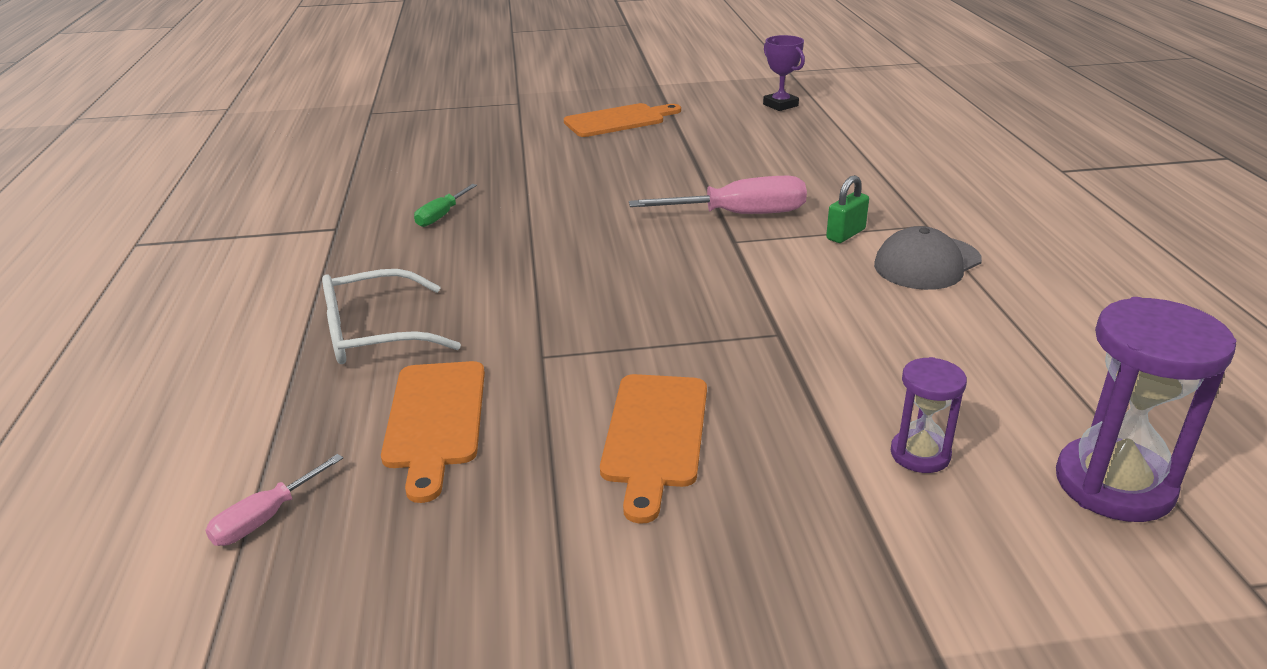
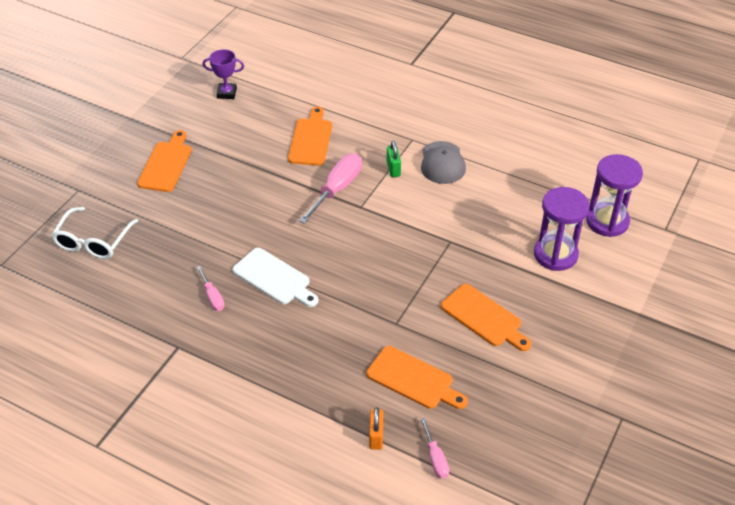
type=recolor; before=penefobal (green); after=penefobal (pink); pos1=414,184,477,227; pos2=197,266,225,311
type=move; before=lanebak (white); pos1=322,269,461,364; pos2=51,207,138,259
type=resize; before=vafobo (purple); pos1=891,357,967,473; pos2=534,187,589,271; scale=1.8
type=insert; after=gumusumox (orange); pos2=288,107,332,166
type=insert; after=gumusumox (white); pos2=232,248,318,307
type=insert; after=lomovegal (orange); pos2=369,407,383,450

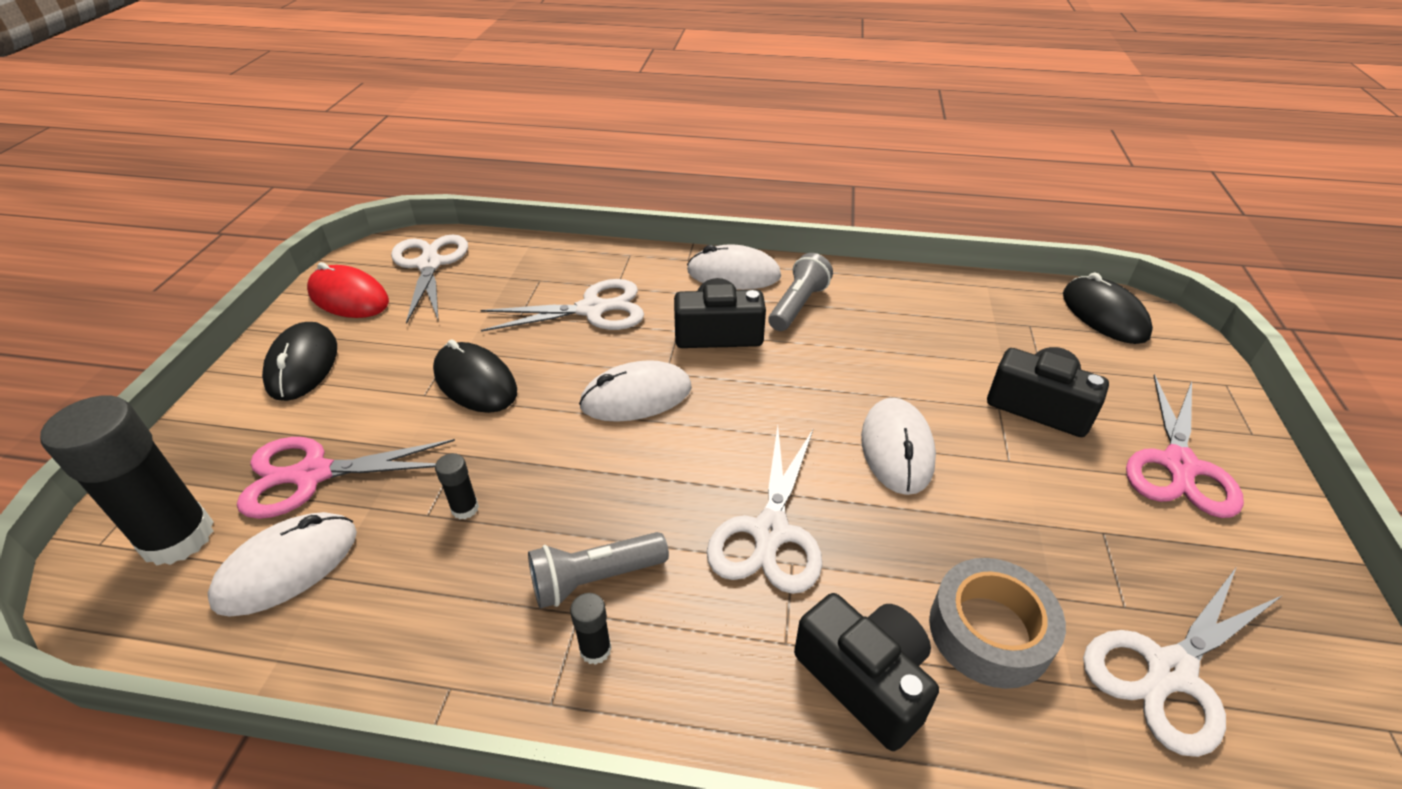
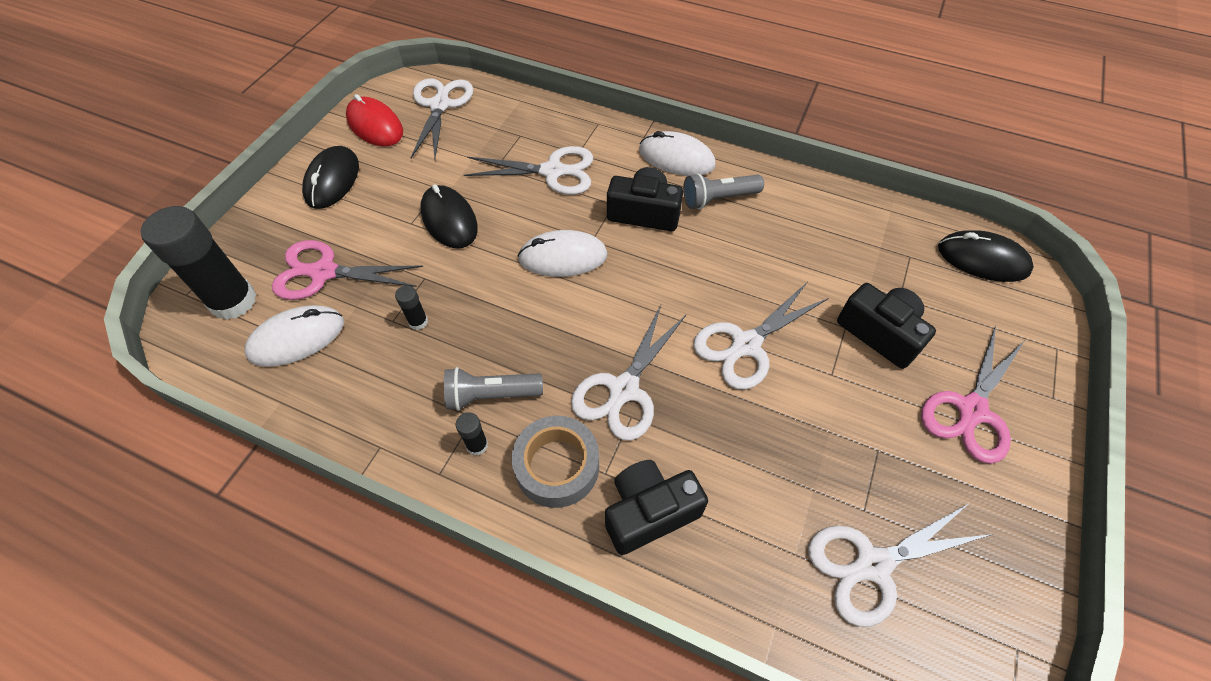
type=rotate; before=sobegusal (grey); pos1=768,253,833,331; pos2=683,173,764,209; turn=-150
type=rotate; before=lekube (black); pos1=1063,272,1153,344; pos2=938,230,1034,282; turn=-60
type=replace; before=lekube (white); after=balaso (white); pos1=861,397,936,495; pos2=693,283,829,390
type=move; before=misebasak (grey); pos1=929,558,1066,689; pos2=511,416,599,508
type=rotate; before=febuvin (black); pos1=794,593,939,751; pos2=605,460,708,555; turn=-90

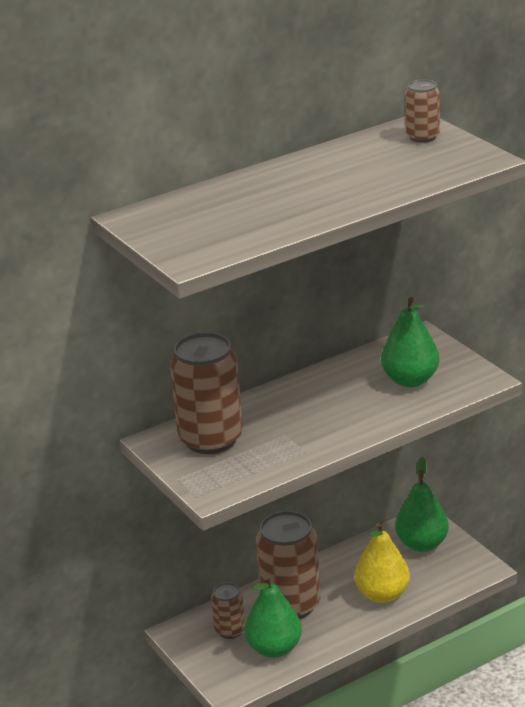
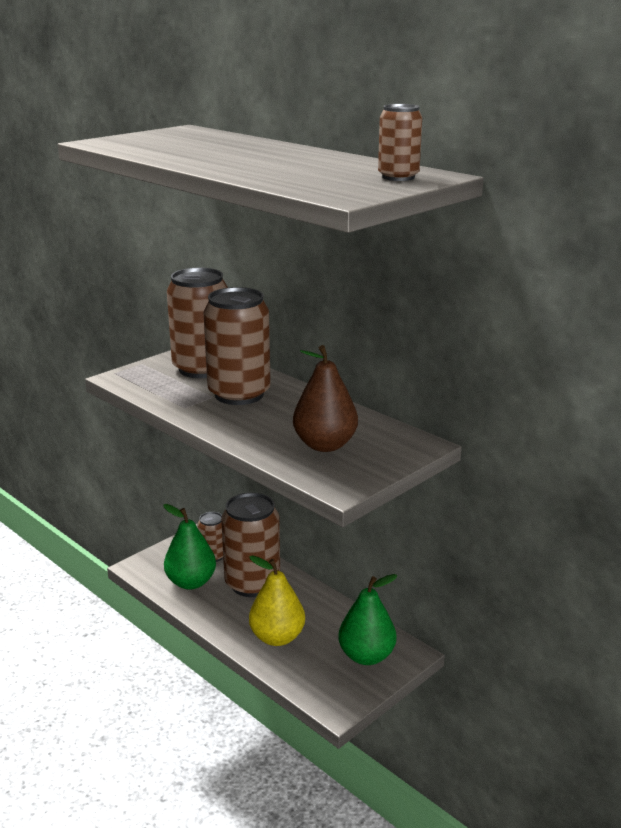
type=recolor; before=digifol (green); after=digifol (brown); pos1=381,297,439,387; pos2=293,345,358,452
type=insert; after=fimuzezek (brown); pos2=203,287,271,405

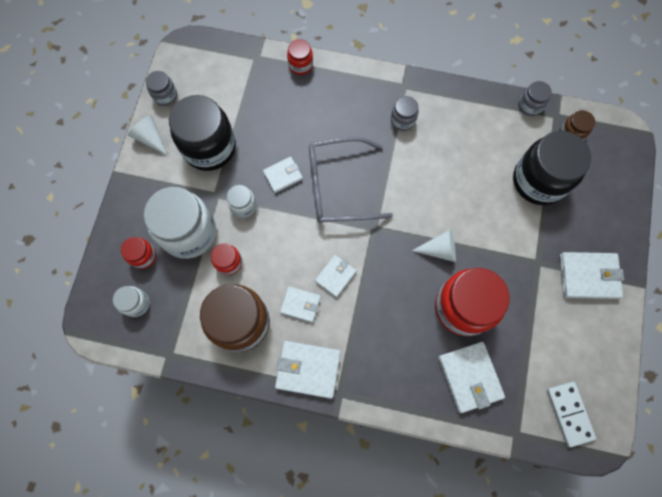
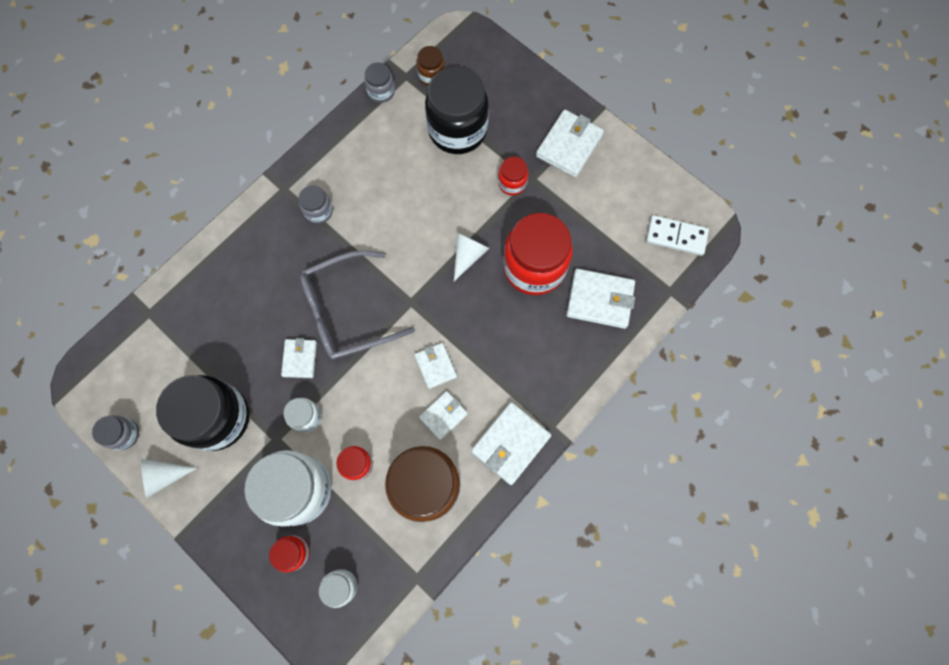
type=move; before=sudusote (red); pos1=287,39,313,75; pos2=498,156,528,195
type=rotate; before=lanebak (grey); pos1=309,137,393,223; pos2=300,250,415,360; turn=45

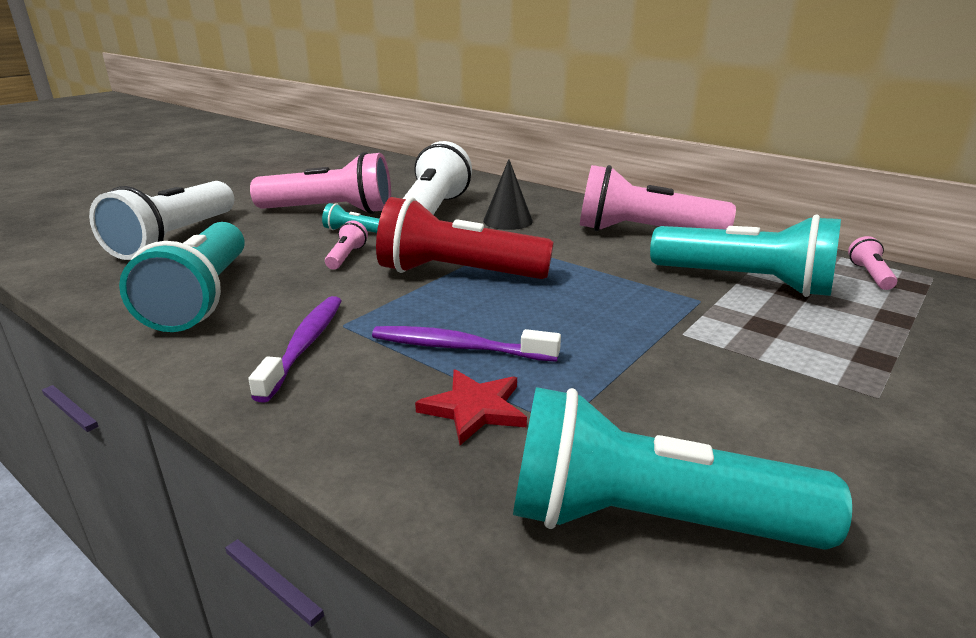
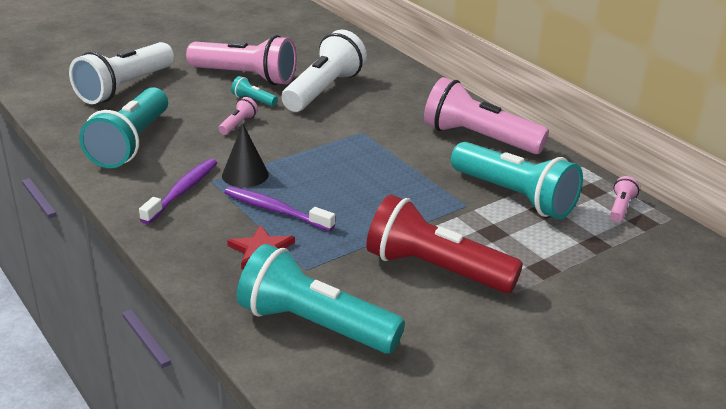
type=move; before=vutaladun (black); pos1=483,159,533,230; pos2=222,123,269,188
type=move; before=sobegusal (red); pos1=376,197,554,279; pos2=366,195,523,293

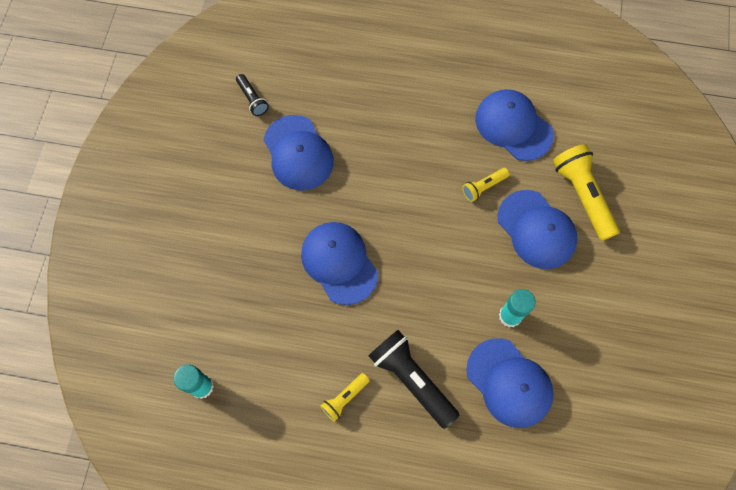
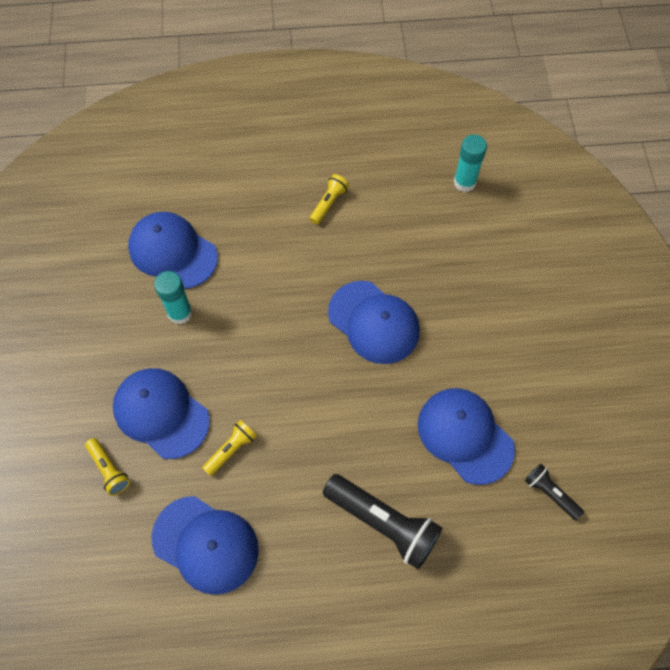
type=resize; before=sobegusal (yellow); pos1=553,144,620,241; pos2=85,438,130,496; scale=0.52
type=move; before=sobegusal (black); pos1=369,330,459,429; pos2=323,474,442,569

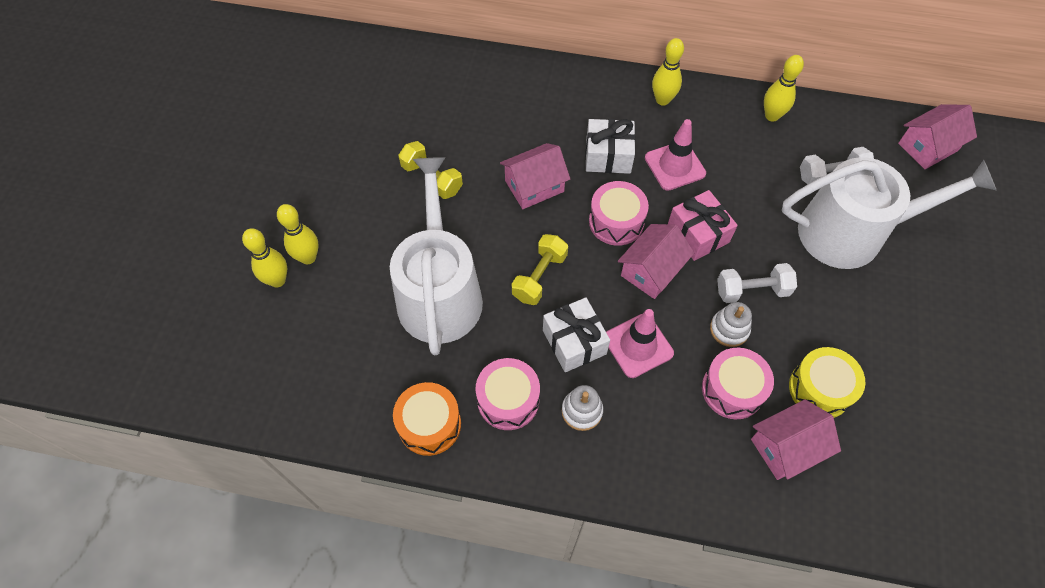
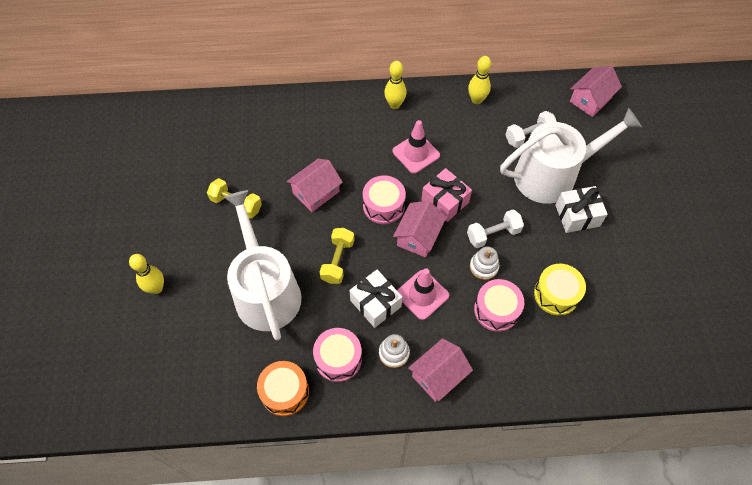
type=move; before=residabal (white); pos1=585,119,635,174; pos2=555,186,608,233
type=delete; before=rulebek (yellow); pos1=242,228,287,287
type=move; before=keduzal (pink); pos1=751,399,841,480; pos2=408,338,473,402

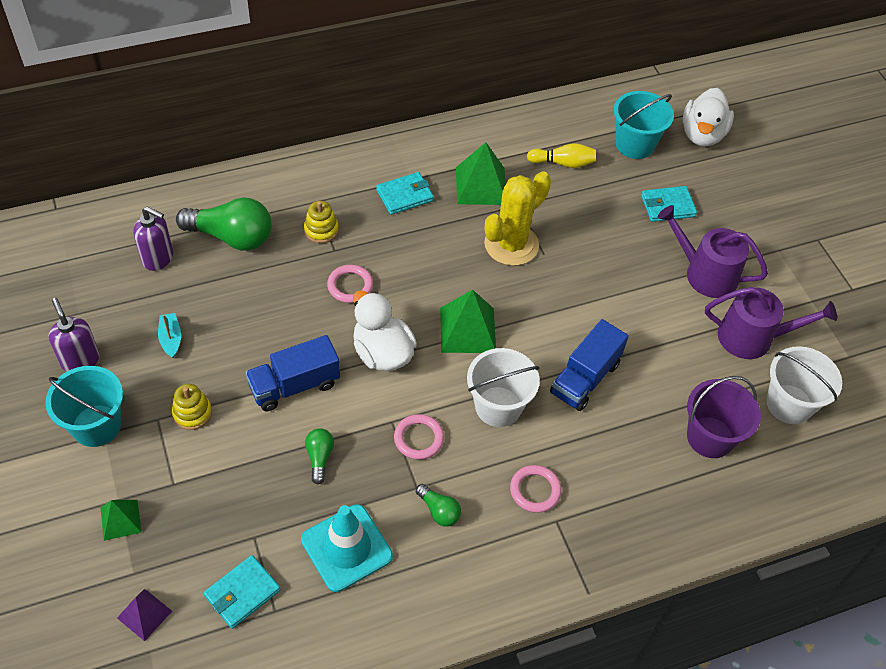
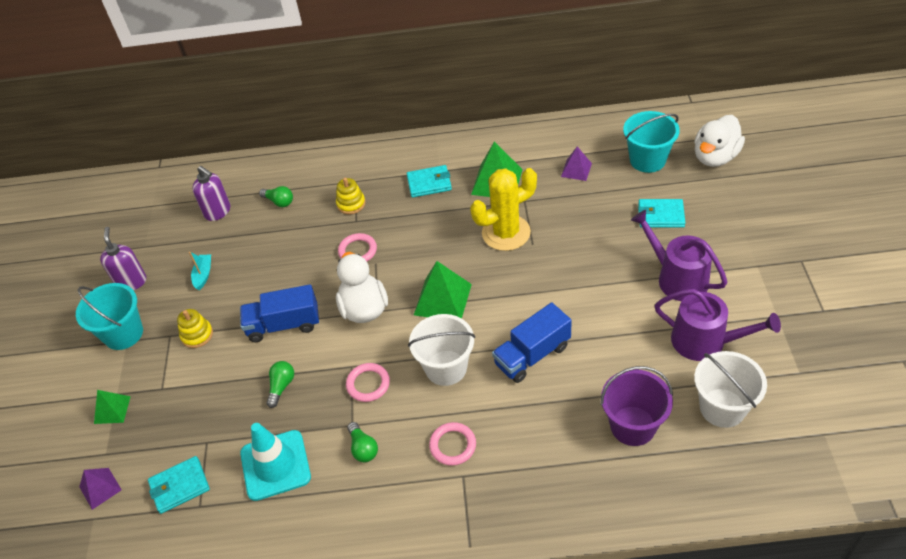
type=replace; before=rulebek (yellow); after=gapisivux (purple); pos1=527,143,596,168; pos2=561,147,592,181
type=resize; before=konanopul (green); pos1=176,198,272,251; pos2=259,186,293,207; scale=0.49

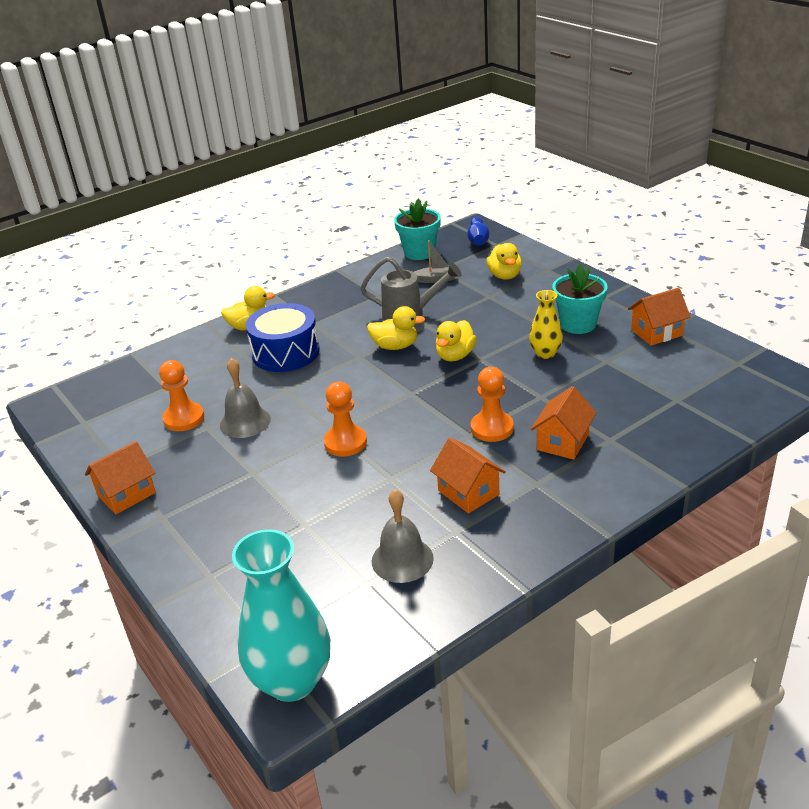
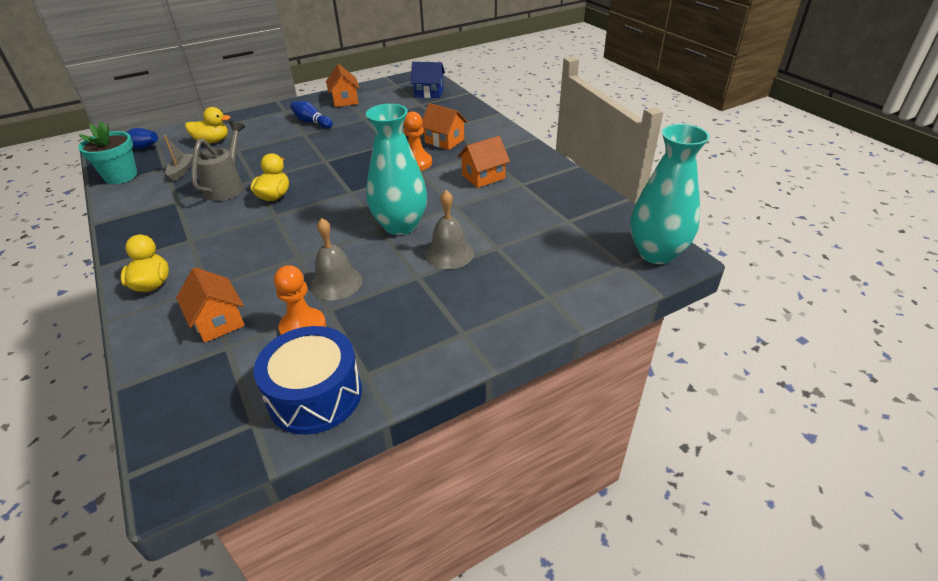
type=replace; before=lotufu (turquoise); after=rulebek (blue); pos1=552,263,607,334; pos2=290,101,333,129
type=delete; before=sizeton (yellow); pos1=529,290,563,359
type=move; before=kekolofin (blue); pos1=246,303,320,372; pos2=254,326,362,434
type=delete; before=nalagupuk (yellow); pos1=435,320,477,361
type=replace; before=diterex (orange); after=sizeton (turquoise); pos1=324,382,367,456; pos2=366,104,427,235
type=move; before=keduzal (orange); pos1=85,441,156,514; pos2=176,267,245,343
type=move; before=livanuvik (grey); pos1=372,489,434,583; pos2=425,190,474,269
type=insert; after=keduzal (blue); pos2=411,62,445,98

